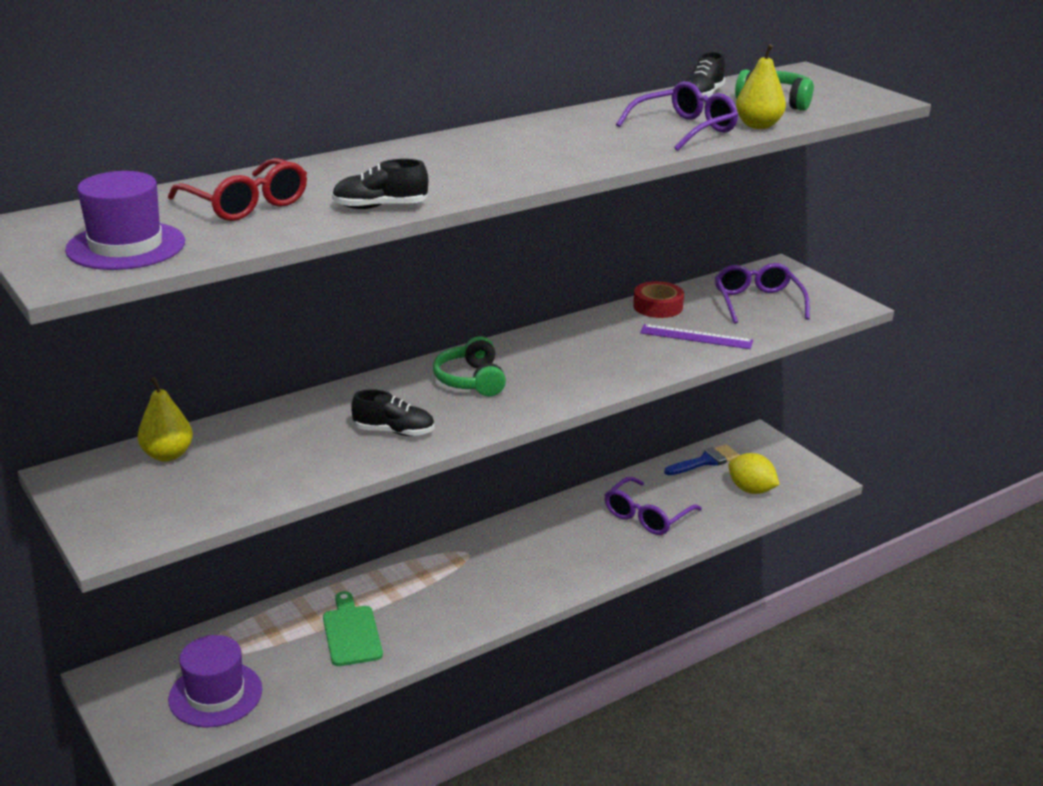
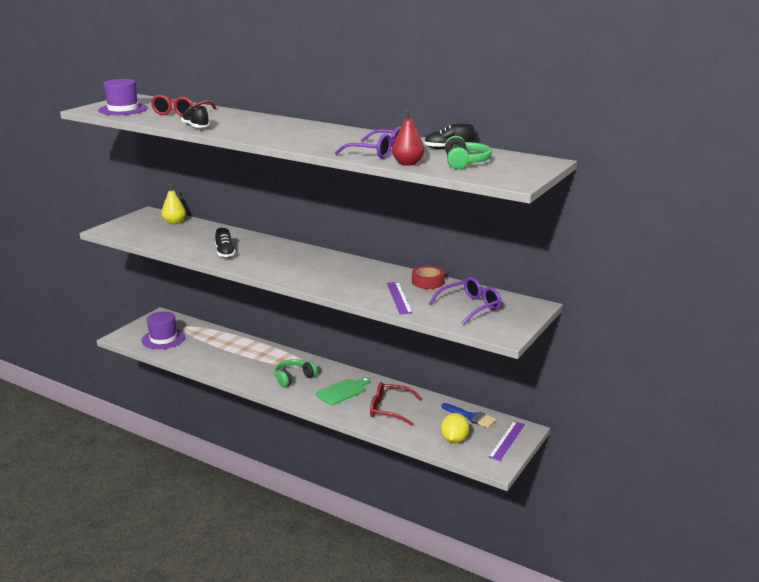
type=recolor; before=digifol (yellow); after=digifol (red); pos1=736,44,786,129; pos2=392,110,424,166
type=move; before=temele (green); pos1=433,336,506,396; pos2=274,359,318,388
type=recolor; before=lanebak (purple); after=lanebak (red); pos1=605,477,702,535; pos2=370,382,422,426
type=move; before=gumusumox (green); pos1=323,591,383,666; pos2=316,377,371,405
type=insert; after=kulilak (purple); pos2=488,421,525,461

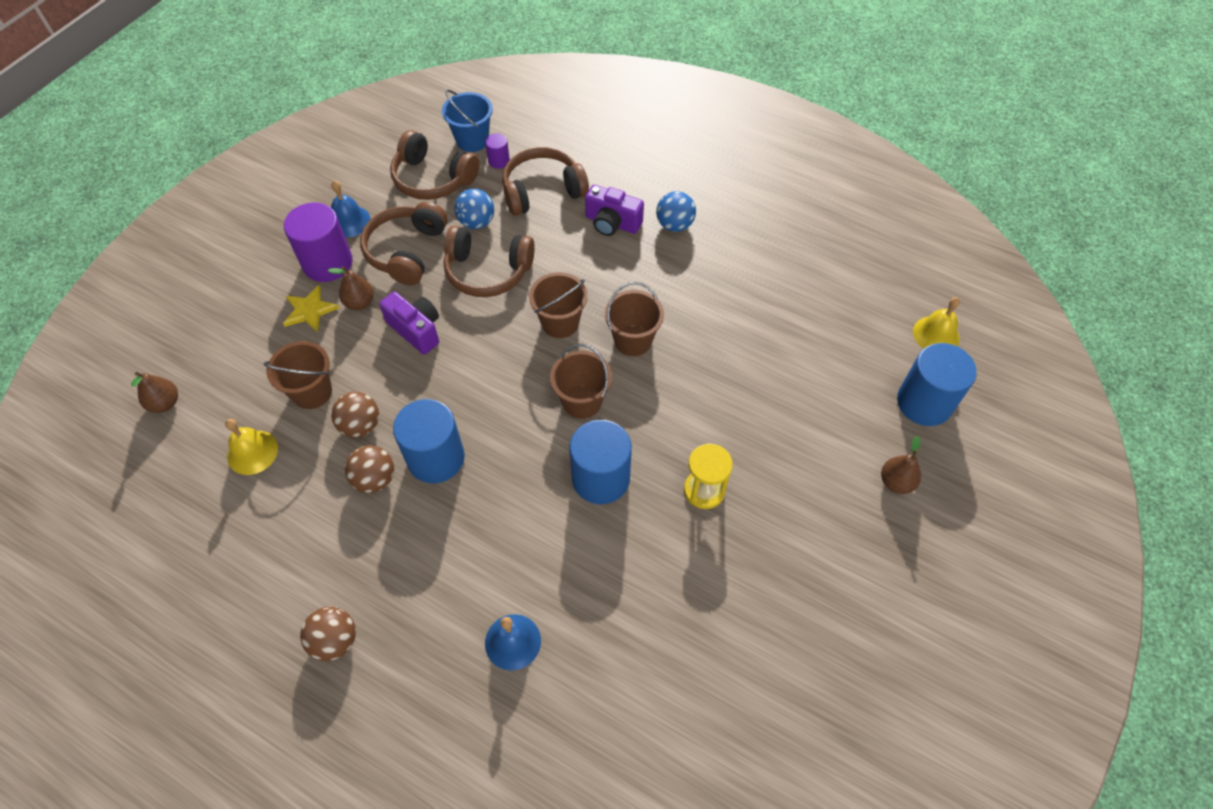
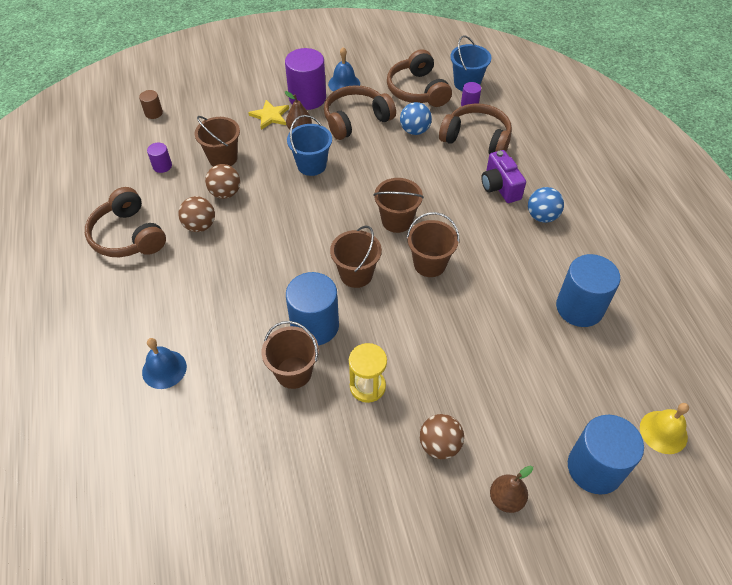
type=move; before=temele (brown); pos1=444,225,535,297; pos2=85,187,166,257
type=replace; before=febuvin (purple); after=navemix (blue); pos1=379,292,439,354; pos2=287,115,332,176
type=replace; before=digifol (brown); after=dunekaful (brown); pos1=131,372,178,413; pos2=139,90,163,119
type=move; before=dunekaful (blue); pos1=393,399,465,483; pos2=556,254,620,327
type=replace; before=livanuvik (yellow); after=dunekaful (purple); pos1=225,419,278,475; pos2=147,143,172,173
type=move; before=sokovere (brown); pos1=300,607,356,661; pos2=420,414,464,459
type=insert; after=navemix (brown); pos2=262,321,319,389

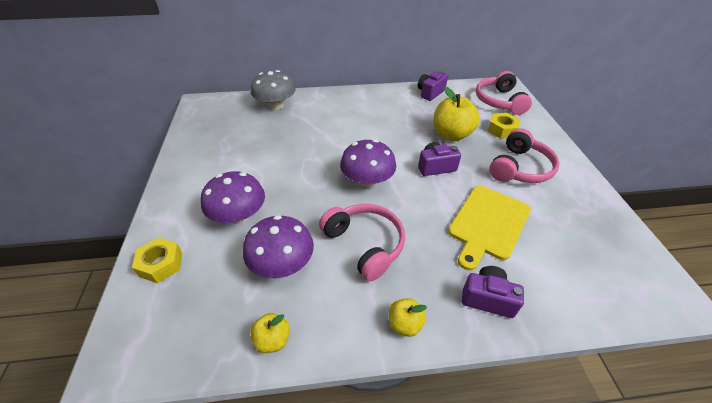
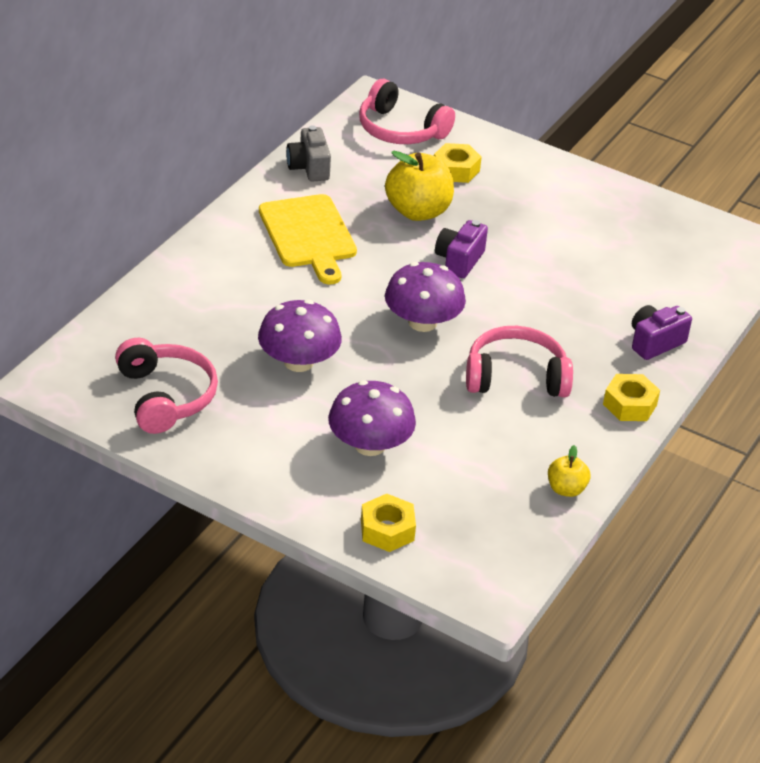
type=delete; before=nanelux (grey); pos1=251,70,296,110
type=recolor; before=febuvin (purple); after=febuvin (grey); pos1=418,71,448,101; pos2=286,125,331,181
type=move; before=temele (pink); pos1=489,129,559,183; pos2=115,338,218,434
type=move; before=gumusumox (yellow); pos1=448,186,531,270; pos2=259,194,357,284
type=move; before=nanelux (purple); pos1=243,215,314,278; pos2=258,300,342,372
type=replace; before=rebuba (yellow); after=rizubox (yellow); pos1=389,298,427,337; pos2=603,374,660,421

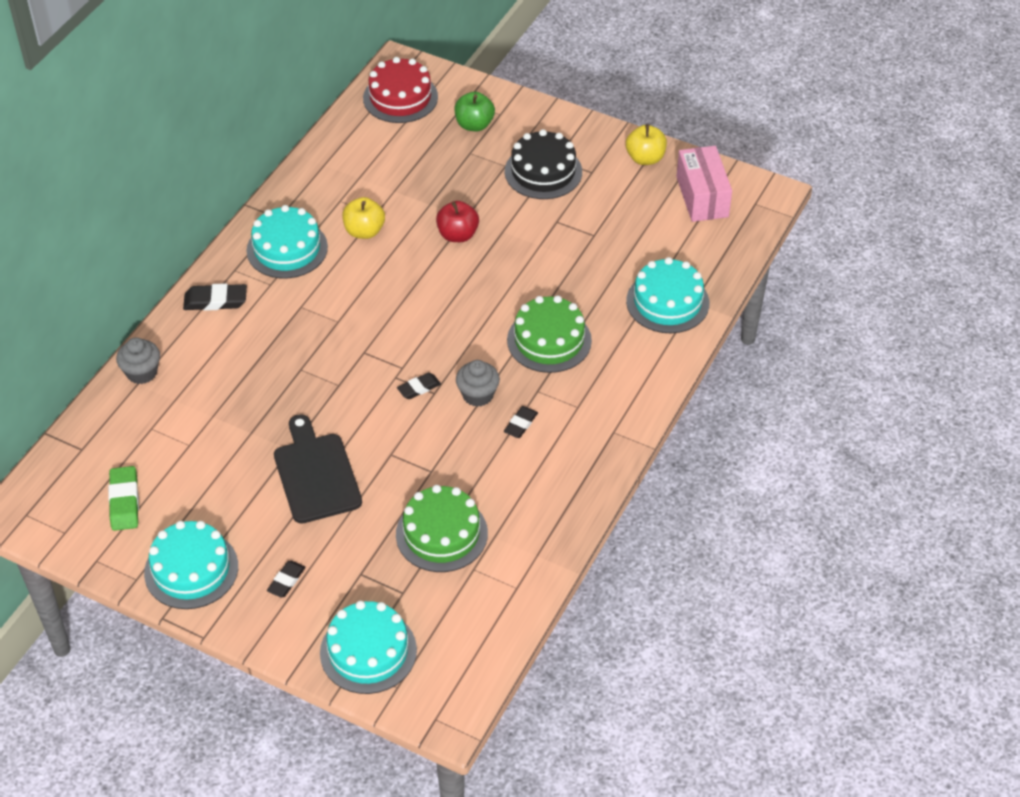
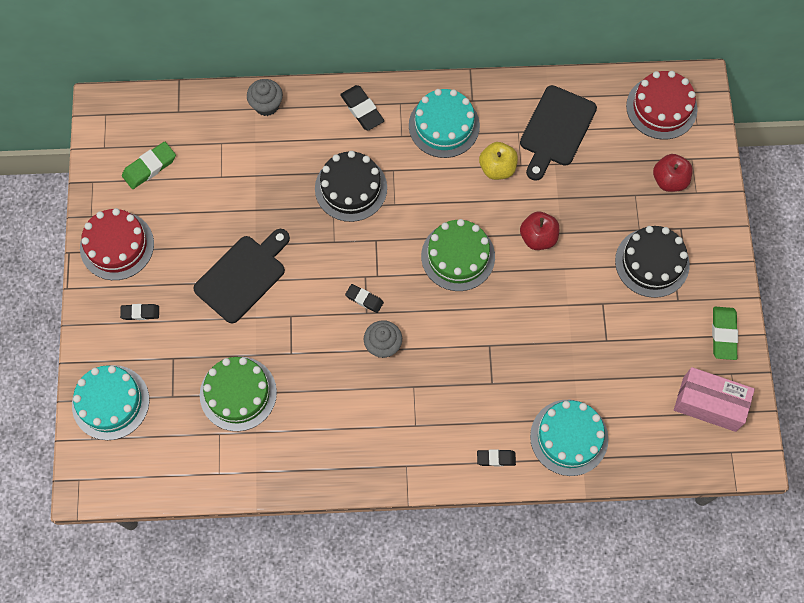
type=recolor; before=rebuba (green); after=rebuba (red); pos1=454,92,495,131; pos2=653,154,693,192
type=replace; before=rebuba (yellow); after=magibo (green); pos1=626,124,667,165; pos2=712,307,738,360
type=rotate; before=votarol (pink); pos1=676,146,732,222; pos2=674,367,755,432; turn=60
type=move; before=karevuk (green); pos1=507,295,592,373; pos2=421,219,495,291
type=move; before=magibo (black); pos1=504,406,538,438; pos2=477,449,516,466
type=recolor; before=karevuk (turquoise); after=karevuk (red); pos1=144,521,238,609; pos2=80,208,154,280
type=insert; after=gumusumox (black); pos2=520,85,597,181
type=insert; after=karevuk (black); pos2=315,151,387,222

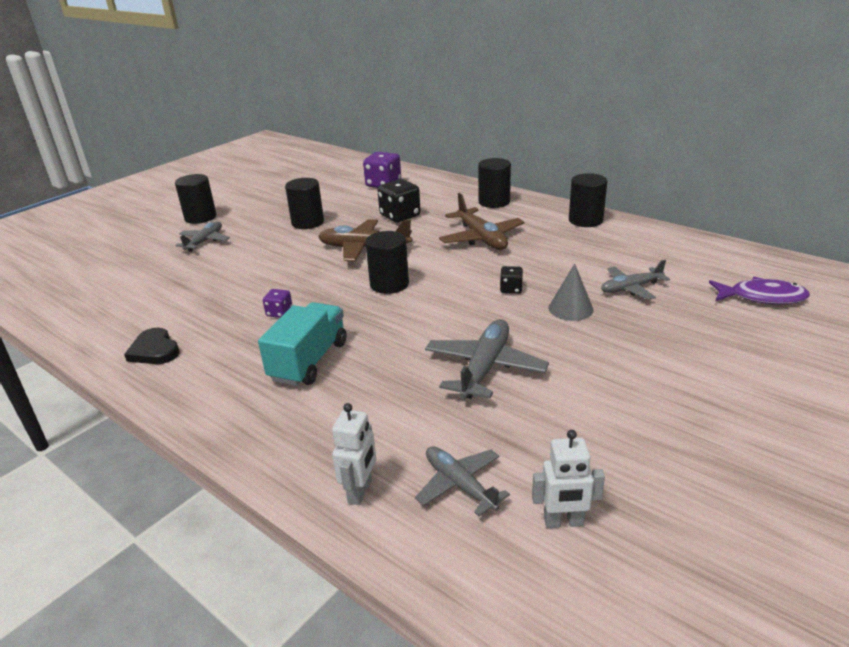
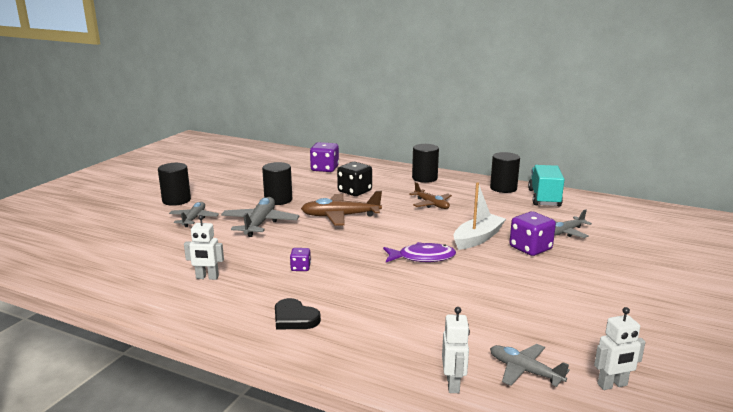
type=resize; before=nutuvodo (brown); pos1=439,193,524,250; pos2=409,182,452,209; scale=0.65
type=delete; before=dunekaful (black); pos1=365,231,409,294
type=replace; before=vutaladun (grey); after=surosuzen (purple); pos1=549,263,594,321; pos2=510,211,556,256
type=replace; before=surosuzen (black); after=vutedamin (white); pos1=500,266,523,294; pos2=454,182,506,250
type=move; before=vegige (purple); pos1=709,277,810,304; pos2=383,242,456,262
type=move; before=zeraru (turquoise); pos1=258,302,347,386; pos2=528,165,565,206
type=move; before=nutuvodo (grey); pos1=425,319,549,399; pos2=221,197,299,237
type=move; before=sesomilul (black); pos1=124,328,180,364; pos2=275,298,321,329
type=insert; after=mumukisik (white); pos2=184,215,224,280

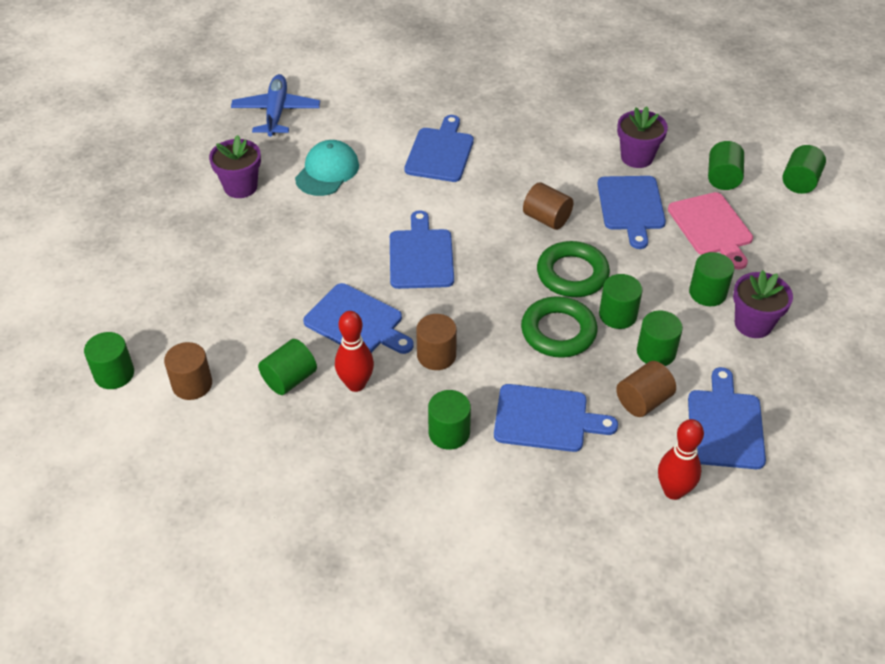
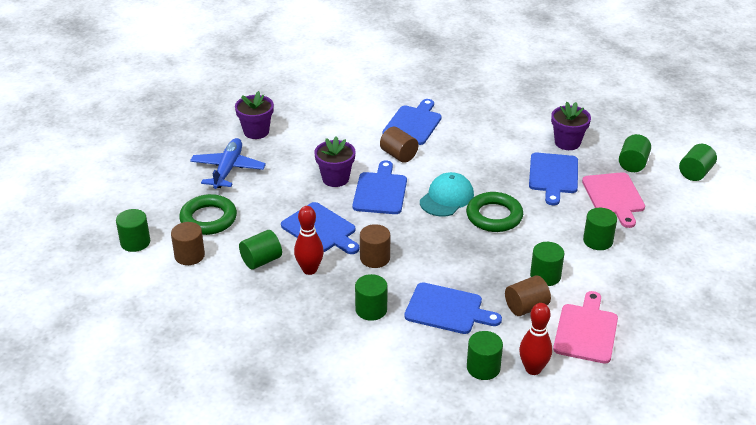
type=move; before=nutuvodo (blue); pos1=231,74,320,137; pos2=190,138,266,189
type=move; before=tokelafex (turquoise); pos1=295,140,359,196; pos2=420,172,474,217
type=move; before=dunekaful (brown); pos1=523,182,573,230; pos2=380,127,418,163
type=move; before=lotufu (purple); pos1=733,270,793,338; pos2=314,136,355,187
type=move; before=dunekaful (green); pos1=599,274,642,329; pos2=467,331,503,380
type=move; before=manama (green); pos1=521,296,597,358; pos2=179,194,237,235
type=recolor; before=gumusumox (blue); after=gumusumox (pink); pos1=688,367,766,469; pos2=553,291,618,364

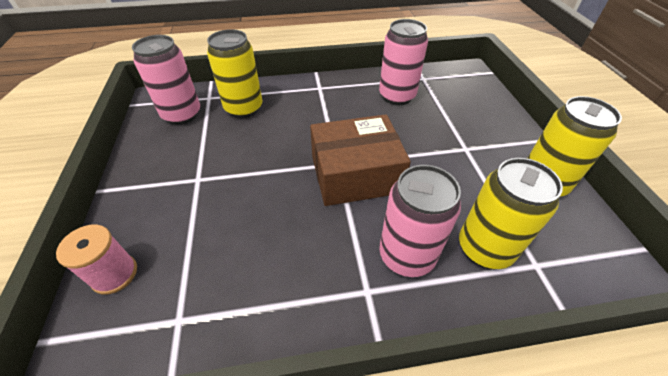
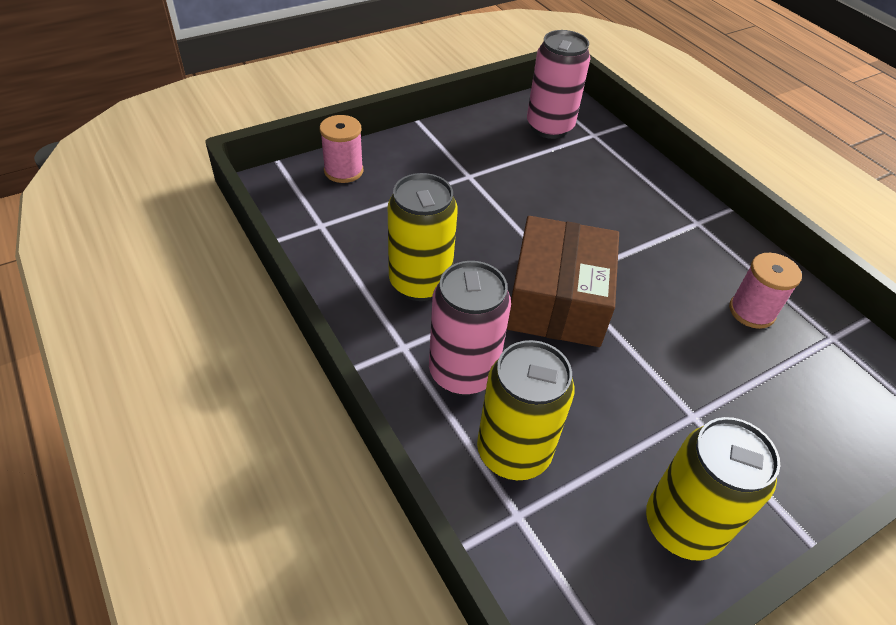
type=replace; before=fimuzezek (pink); after=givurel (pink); pos1=379,19,428,105; pos2=729,253,802,329
type=move; before=fimuzezek (yellow); pos1=207,29,262,118; pos2=388,173,458,301
type=rotate; before=votarol (brown); pos1=310,114,411,206; pos2=507,216,619,347; turn=45

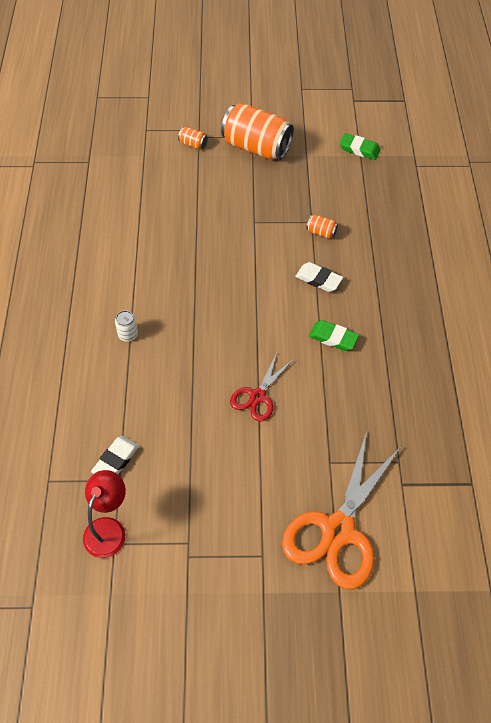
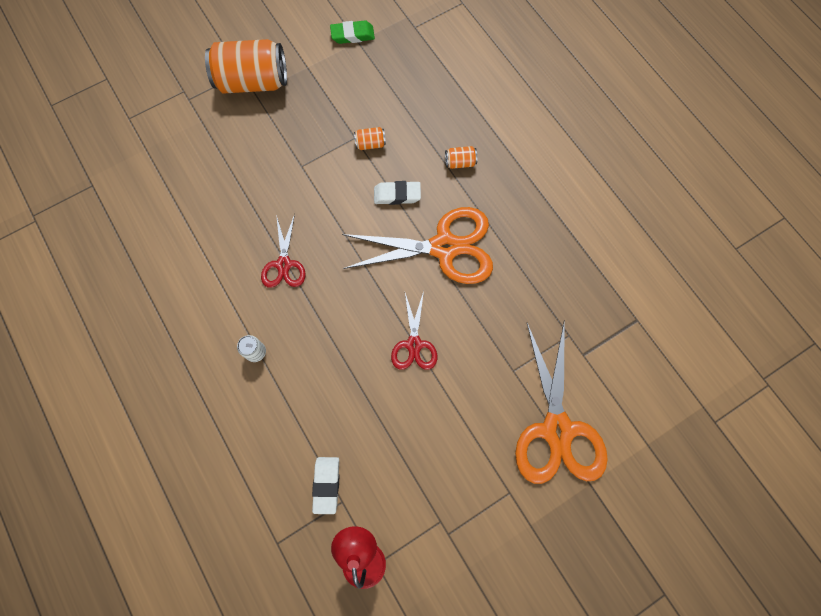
type=move; before=fimuzezek (orange); pos1=178,127,208,150; pos2=445,146,478,169
type=replace; before=magibo (green); after=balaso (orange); pos1=309,320,359,351; pos2=342,207,493,284
type=insert; after=balaso (red); pos2=261,214,305,288

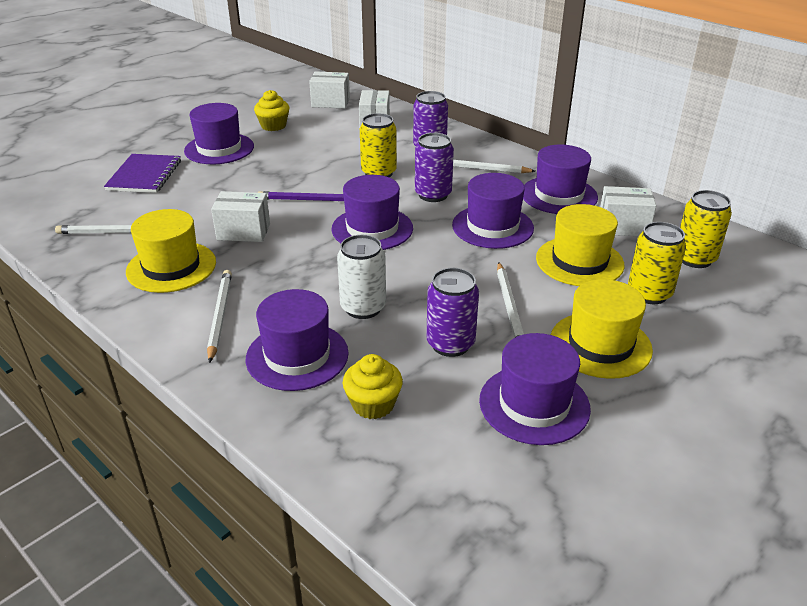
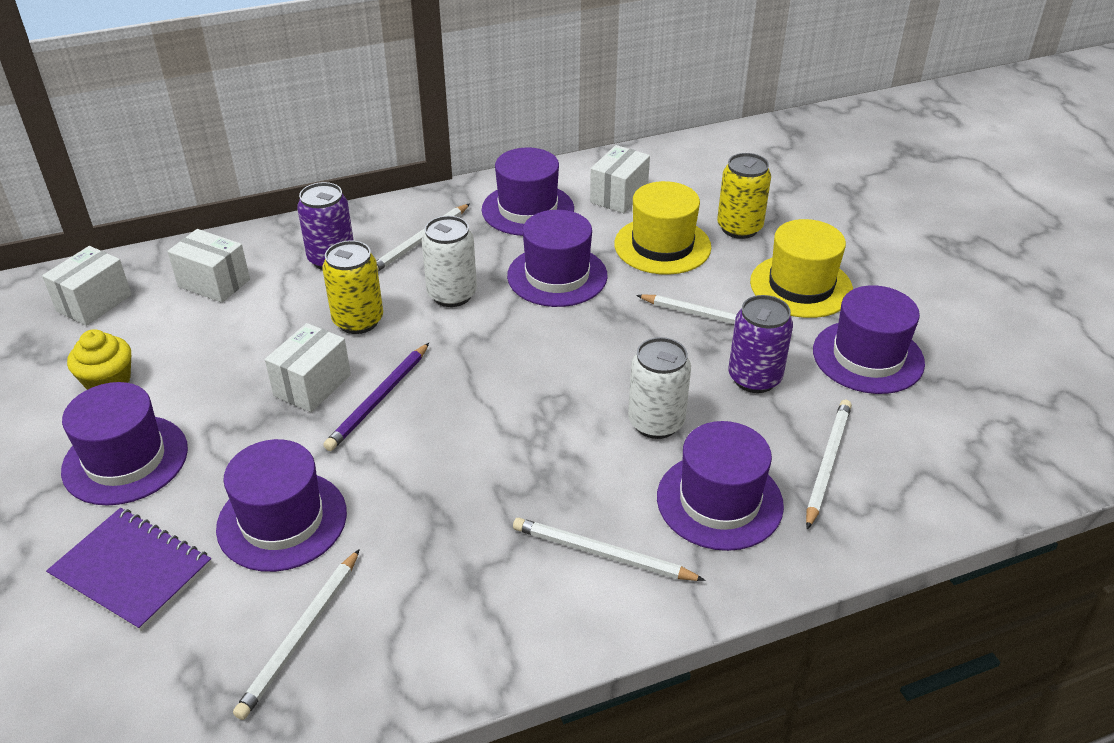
type=recolor; before=fimuzezek (purple); after=fimuzezek (white); pos1=415,133,454,202; pos2=422,216,477,307
type=move; before=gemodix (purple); pos1=331,175,413,250; pos2=216,439,347,572
type=delete; before=fimuzezek (yellow); pos1=680,190,732,268
type=move; before=votarol (white); pos1=211,191,270,242; pos2=265,323,351,412
type=delete; before=gemodix (yellow); pos1=126,209,216,293
type=replace; before=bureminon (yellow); after=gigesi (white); pos1=343,354,403,419; pos2=806,400,852,530

